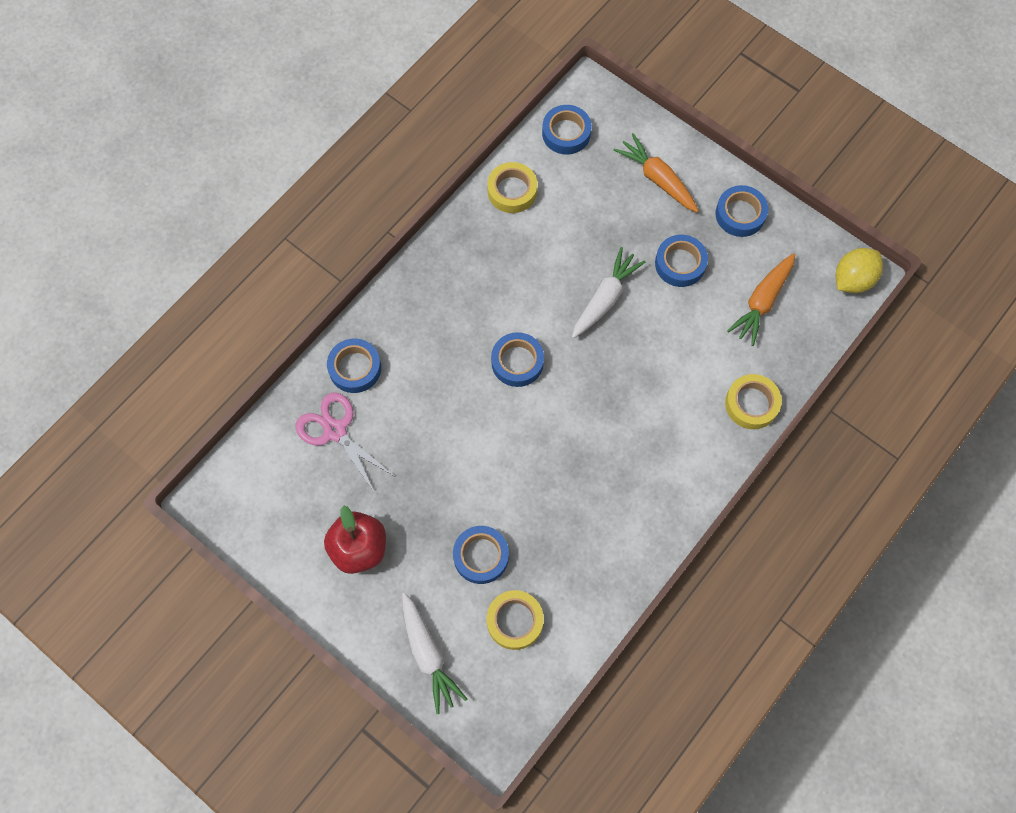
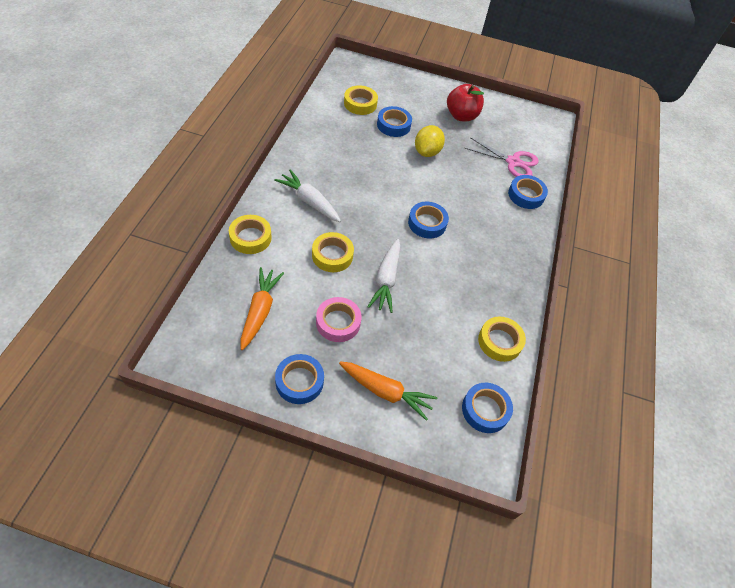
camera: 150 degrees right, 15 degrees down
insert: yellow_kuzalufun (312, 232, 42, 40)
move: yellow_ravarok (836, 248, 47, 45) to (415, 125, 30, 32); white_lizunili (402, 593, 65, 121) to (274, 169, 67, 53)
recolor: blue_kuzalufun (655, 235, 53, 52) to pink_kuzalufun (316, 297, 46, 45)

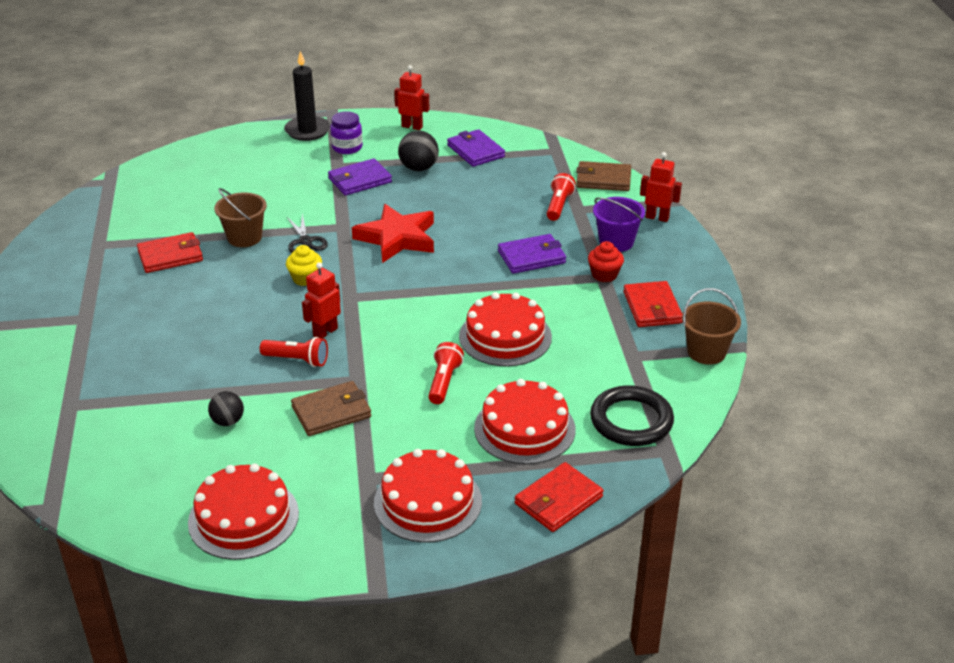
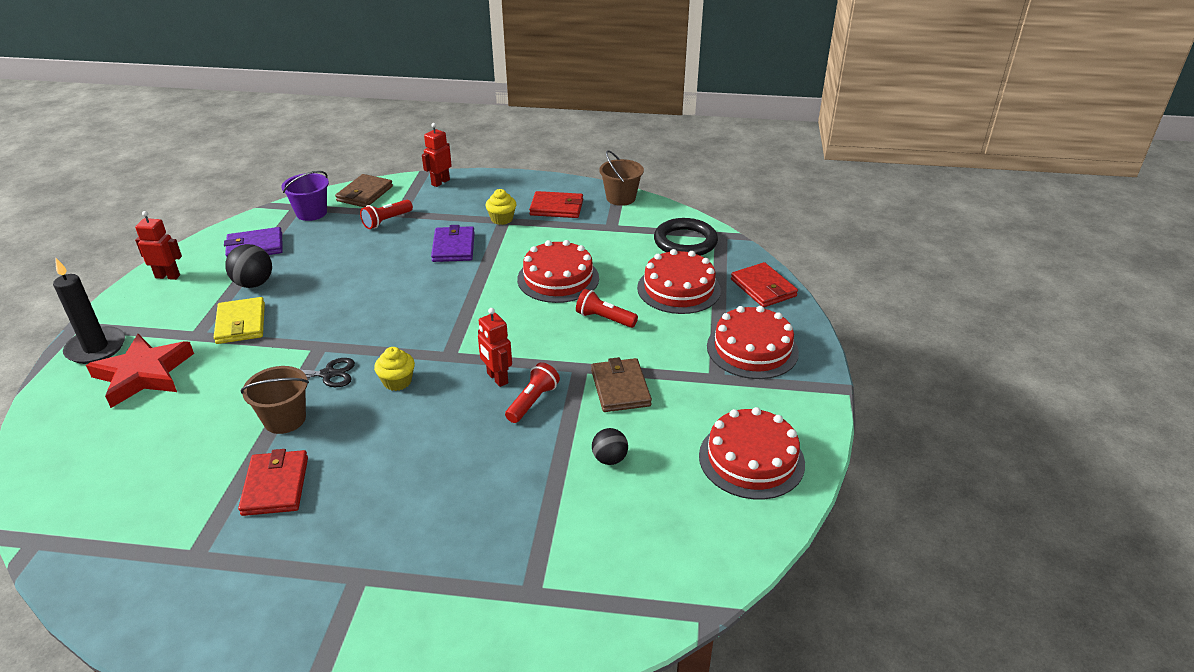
camera: 75 degrees left, 0 degrees up
delete: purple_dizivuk (330, 111, 33, 43)
move: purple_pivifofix (593, 197, 52, 55) to (281, 171, 48, 50); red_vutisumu (352, 204, 82, 59) to (86, 334, 108, 74)
recolor: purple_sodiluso (328, 158, 64, 38) to yellow_sodiluso (214, 297, 51, 47); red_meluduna (588, 241, 36, 41) to yellow_meluduna (486, 189, 30, 36)
rotate: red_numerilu (394, 65, 36, 65) = (135, 211, 47, 69) 60 degrees clockwise; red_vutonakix (547, 173, 29, 48) = (360, 200, 53, 29) 75 degrees counterclockwise

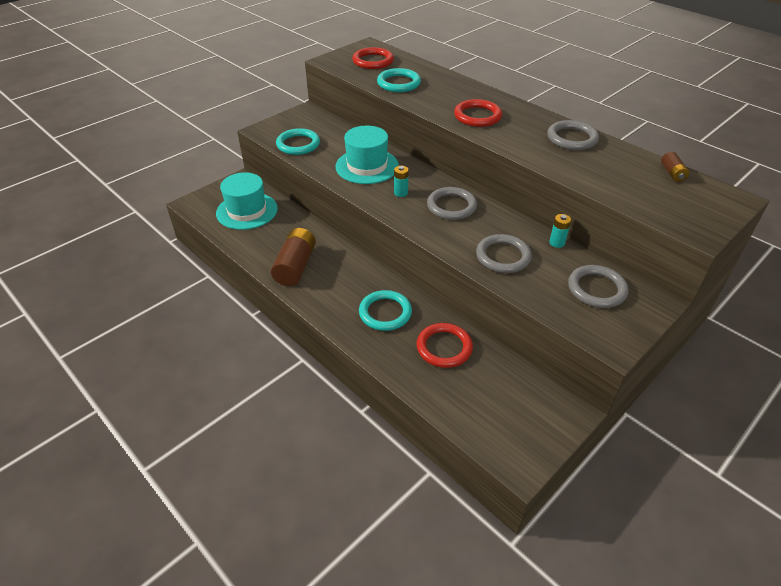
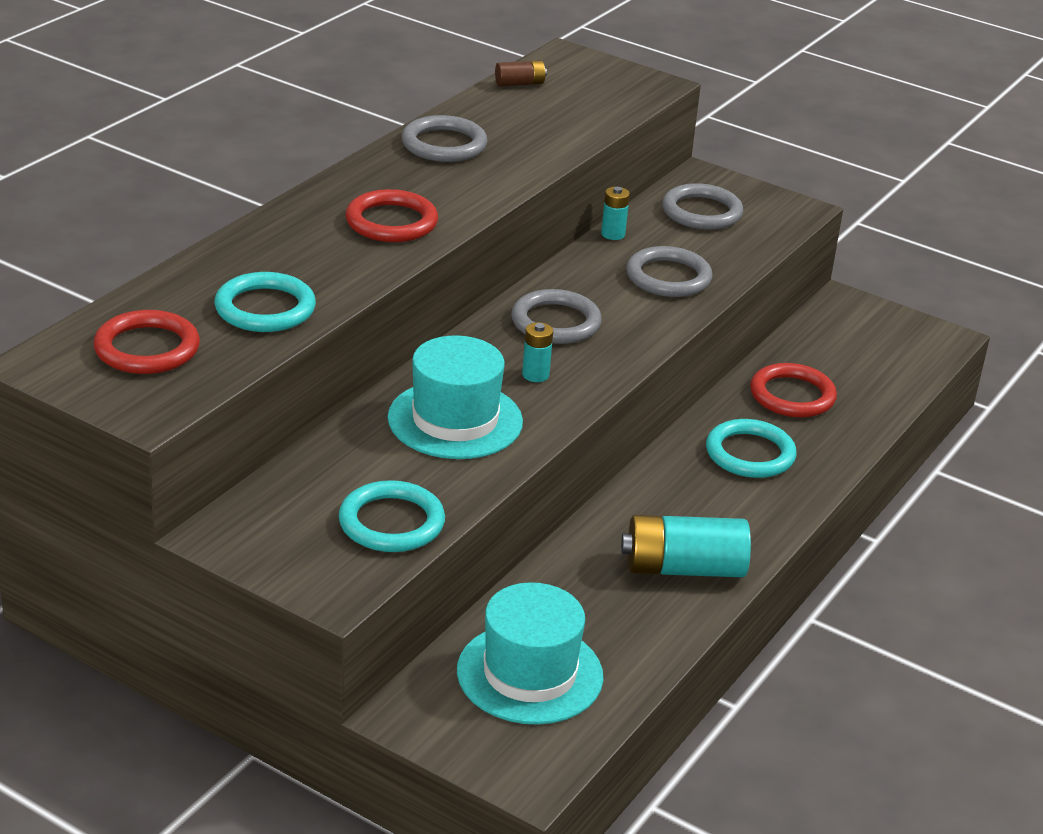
camera: 105 degrees left, 10 degrees down
recolor: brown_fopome (271, 228, 45, 58) to turquoise_fopome (621, 515, 130, 62)

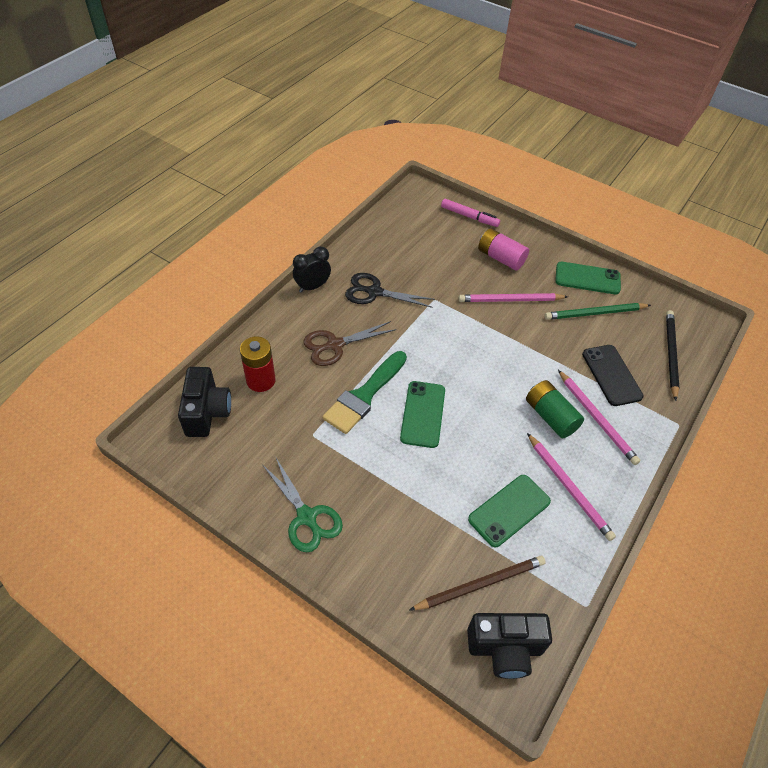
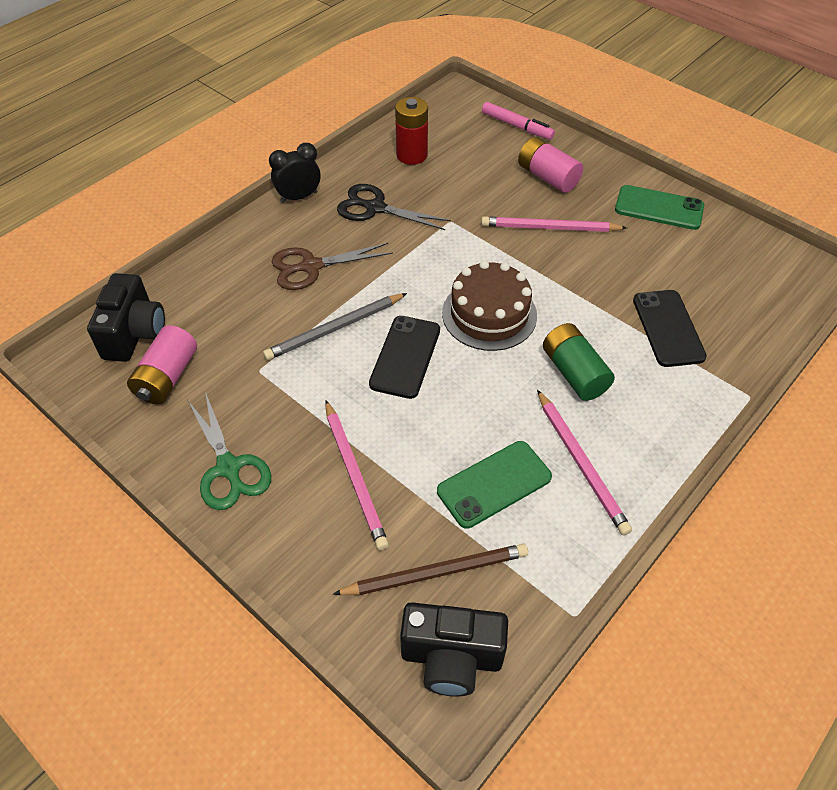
camera: 10 degrees right, 0 degrees up
delete: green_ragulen (545, 303, 106, 17); black_ragulen (666, 310, 13, 91)
insert: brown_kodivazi (442, 260, 95, 91); pink_fopome (127, 325, 70, 79)
move: red_fopome (240, 336, 35, 56) to (395, 97, 33, 68); pink_ragulen (558, 370, 82, 95) to (325, 400, 64, 150)
replace: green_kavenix (323, 351, 84, 83) to grey_ragulen (263, 293, 144, 67)
recolor: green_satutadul (400, 381, 45, 67) to black_satutadul (369, 316, 71, 83)

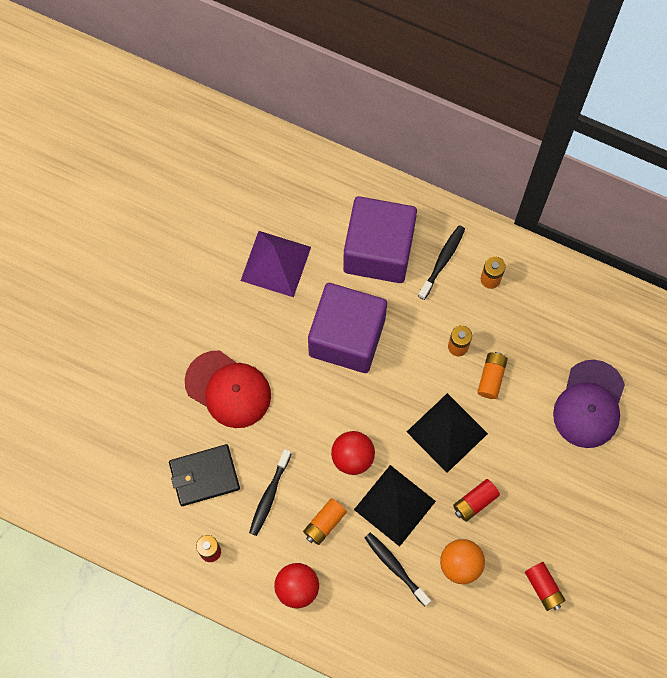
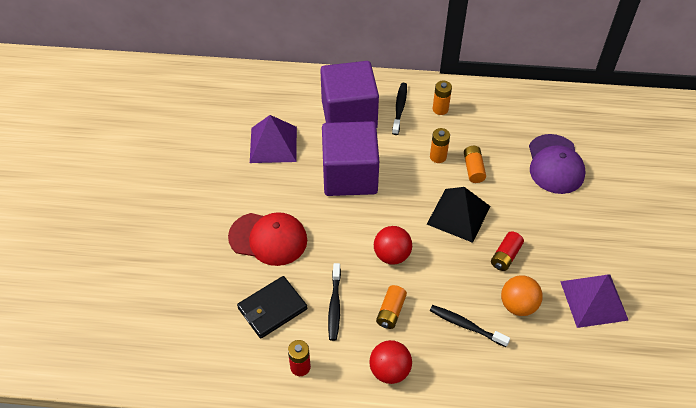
camera: 20 degrees left, 20 degrees down
delete: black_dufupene (354, 465, 82, 82)
replace: red_fopome (525, 562, 41, 49) to purple_dufupene (560, 275, 69, 53)

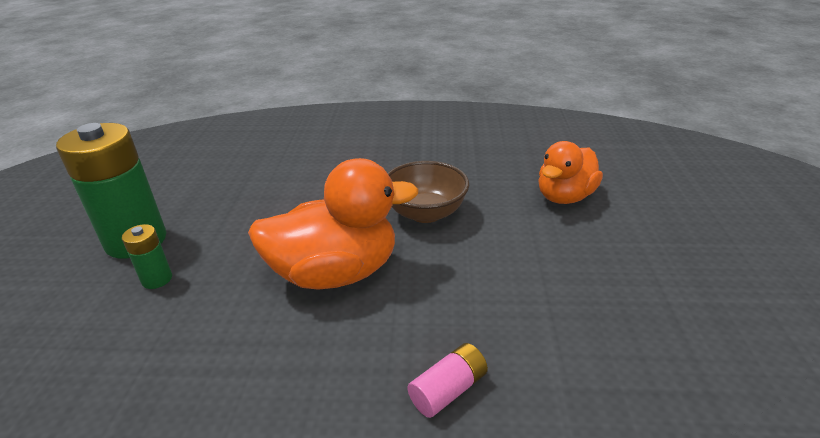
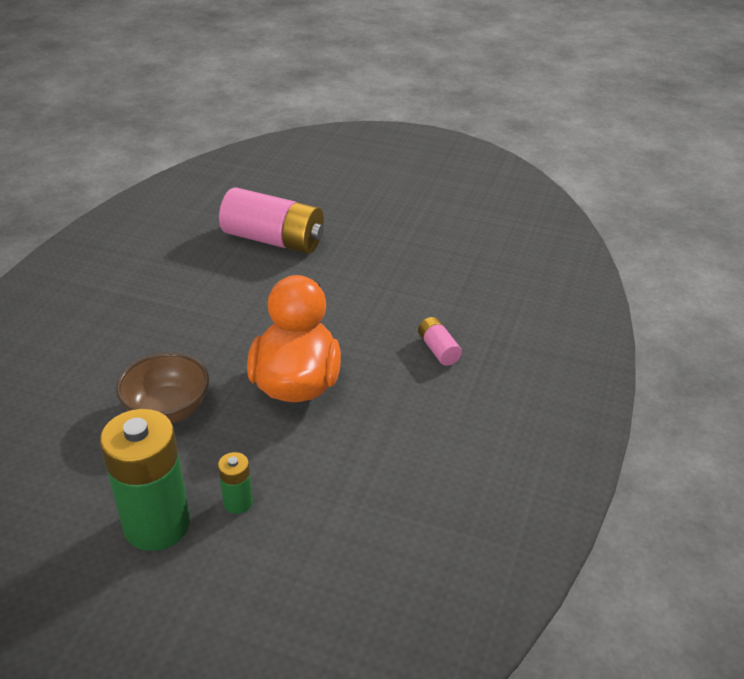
camera: 75 degrees left, 5 degrees up
move: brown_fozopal (387, 161, 82, 62) to (116, 352, 93, 71)
replace: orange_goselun (538, 141, 65, 63) to pink_fopome (219, 188, 105, 66)

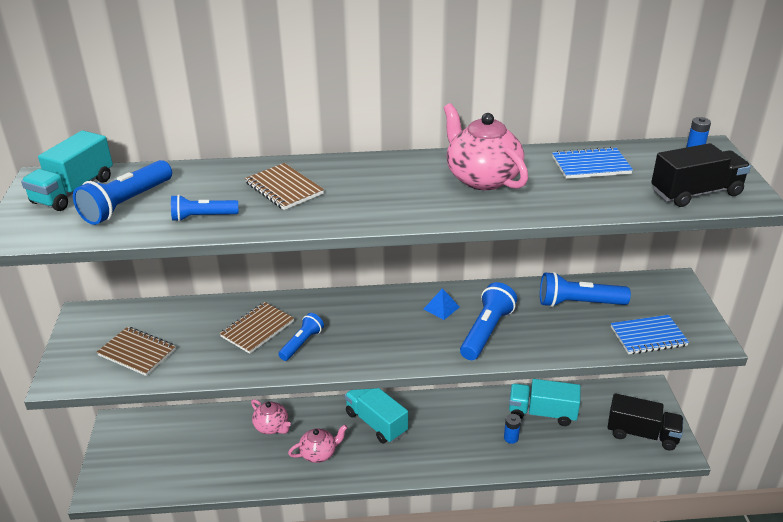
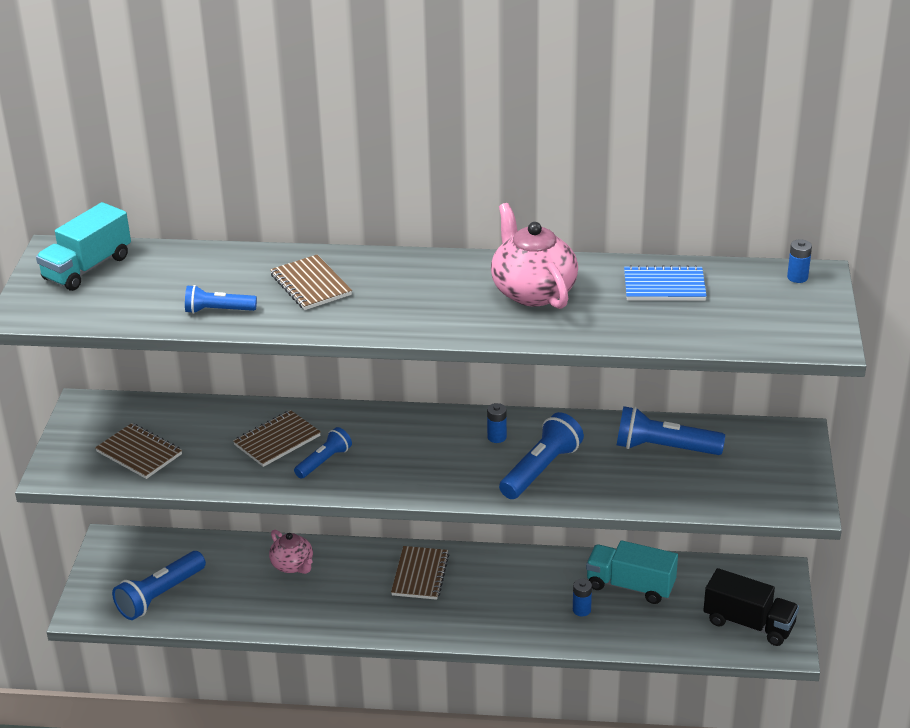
camera: 10 degrees right, 0 degrees up
delete: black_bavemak (651, 143, 100, 64); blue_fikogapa (611, 315, 78, 39); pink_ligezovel (288, 425, 60, 38)
move: blue_vutonakix (73, 160, 99, 65) to (112, 551, 94, 69)
replace: blue_dufupene (424, 288, 36, 32) to blue_fopome (487, 403, 20, 40); turquoise_bavemak (345, 388, 63, 55) to brown_fikogapa (391, 546, 58, 54)

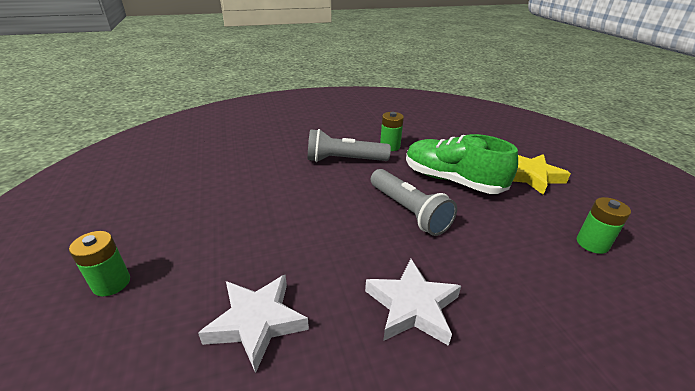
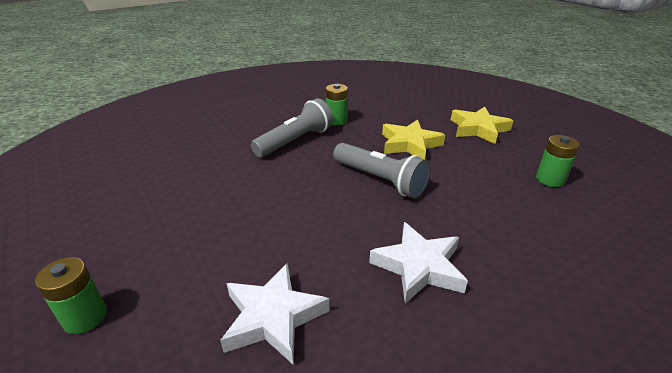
camera: 15 degrees left, 0 degrees up
replace: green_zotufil (406, 134, 112, 60) to yellow_vutisumu (382, 120, 63, 39)
rotate: grey_vutonakix (308, 129, 83, 33) = (251, 98, 82, 59) 150 degrees clockwise

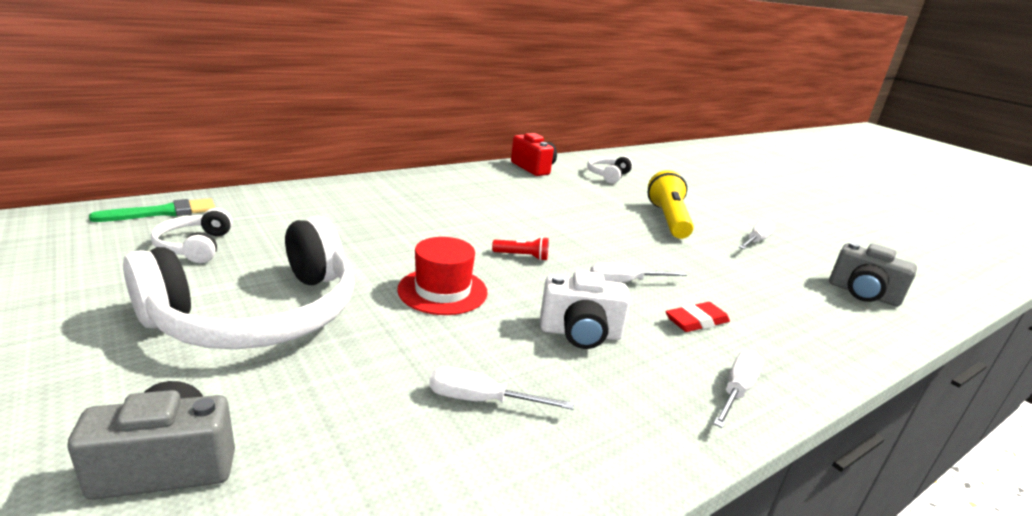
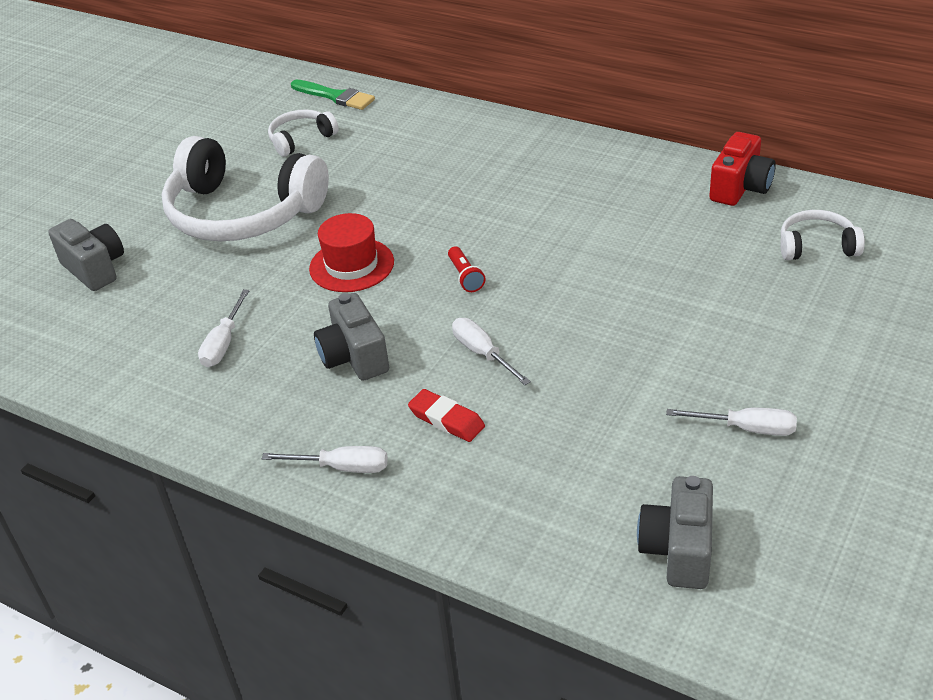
camera: 70 degrees right, 15 degrees up
delete: yellow_vutonakix (648, 170, 46, 69)
recolor: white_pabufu (540, 270, 91, 79) to grey_pabufu (314, 293, 75, 88)
rotate: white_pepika (429, 367, 145, 43) = (198, 289, 52, 78) 150 degrees counterclockwise

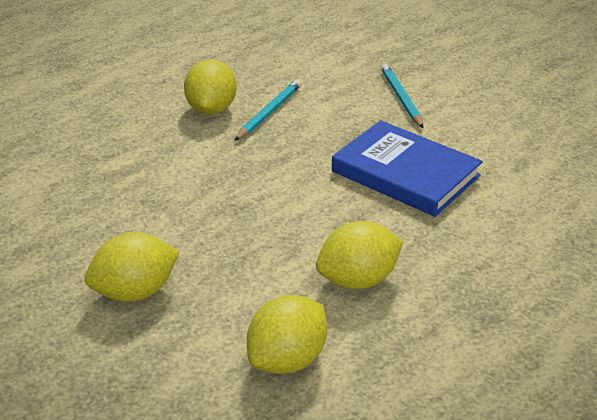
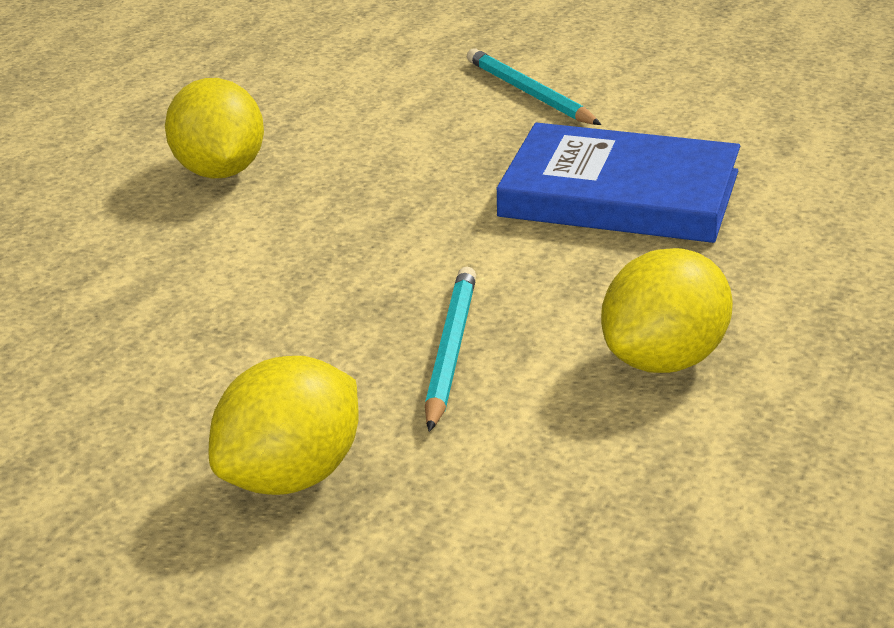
camera: 20 degrees left, 5 degrees down
delete: yellow_ravarok (247, 295, 80, 79)
move: turquoise_ragulen (234, 80, 67, 61) to (425, 267, 51, 165)

